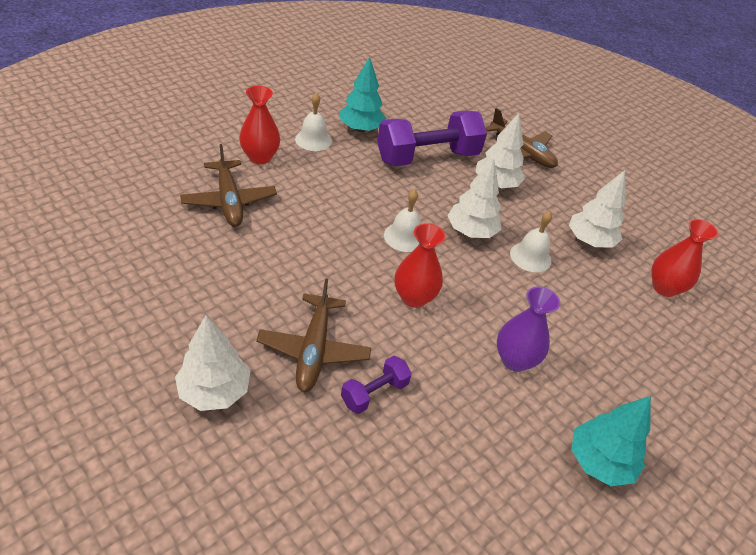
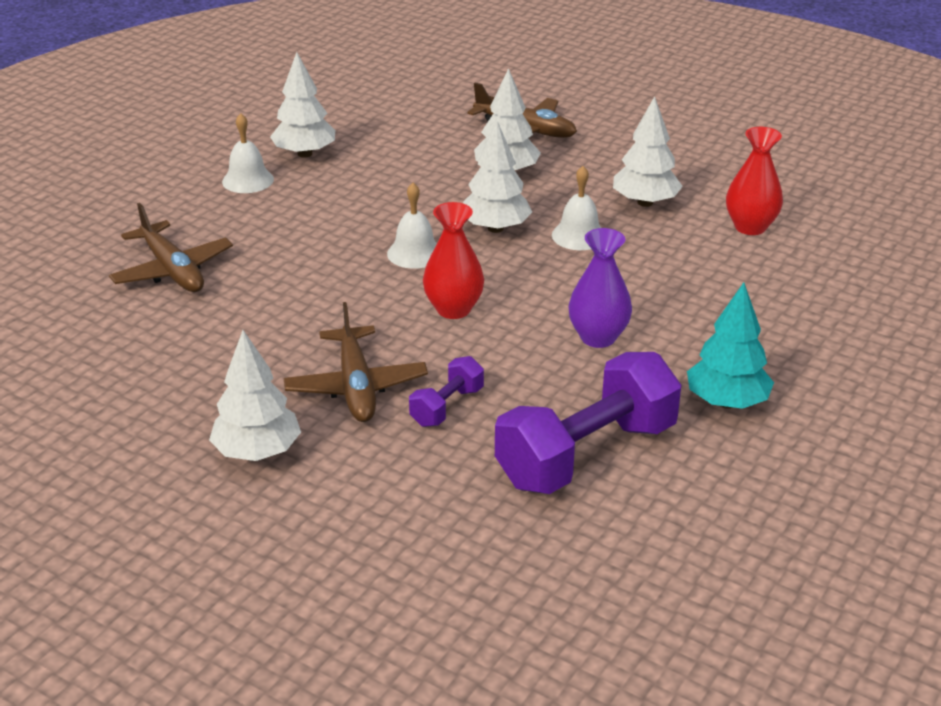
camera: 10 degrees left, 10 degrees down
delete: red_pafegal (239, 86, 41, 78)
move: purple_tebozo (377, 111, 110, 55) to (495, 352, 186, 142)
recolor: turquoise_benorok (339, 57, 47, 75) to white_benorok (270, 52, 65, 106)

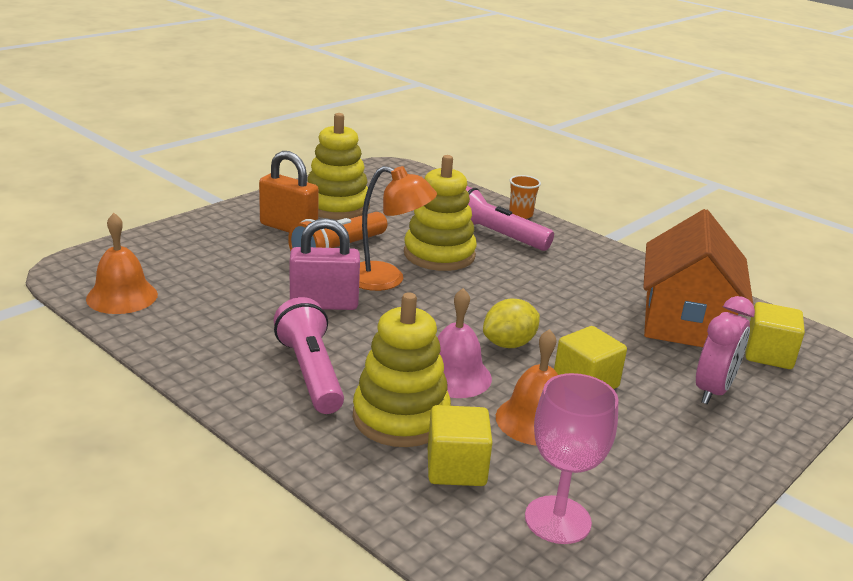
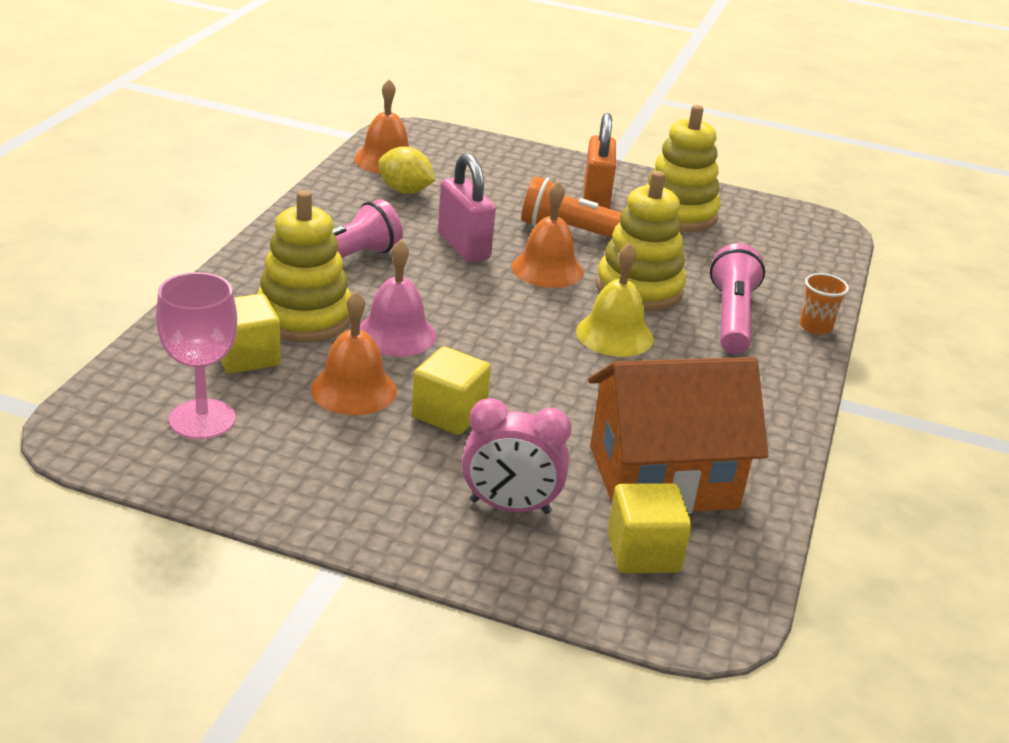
camera: 65 degrees right, 5 degrees up
insert: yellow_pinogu (576, 243, 78, 114)
move: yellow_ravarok (483, 299, 57, 49) to (378, 146, 57, 48)
replace: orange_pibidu (359, 166, 78, 125) to orange_pinogu (512, 181, 72, 107)

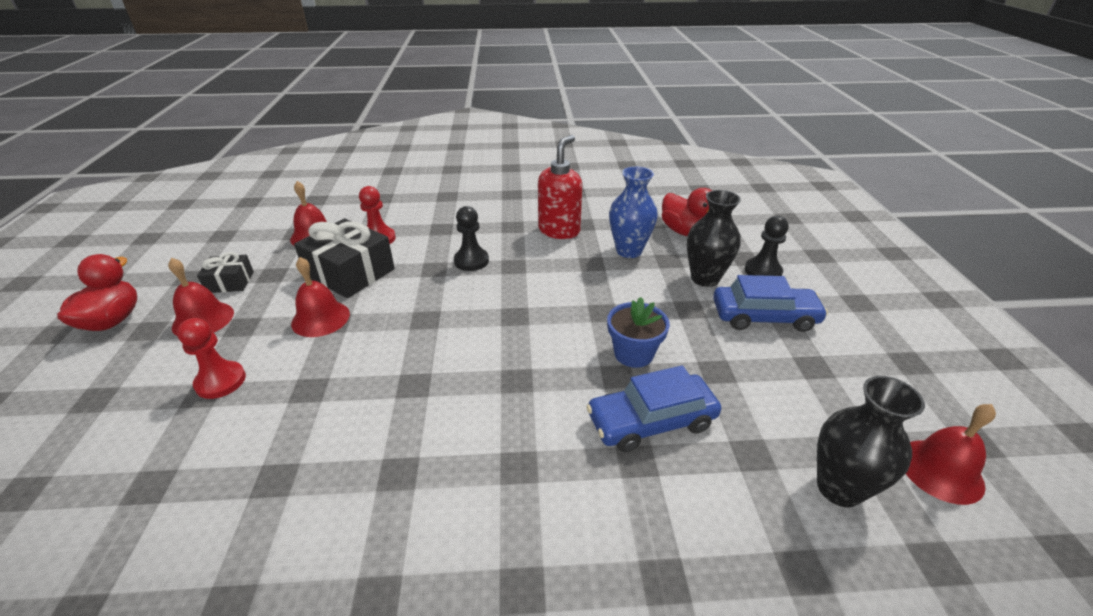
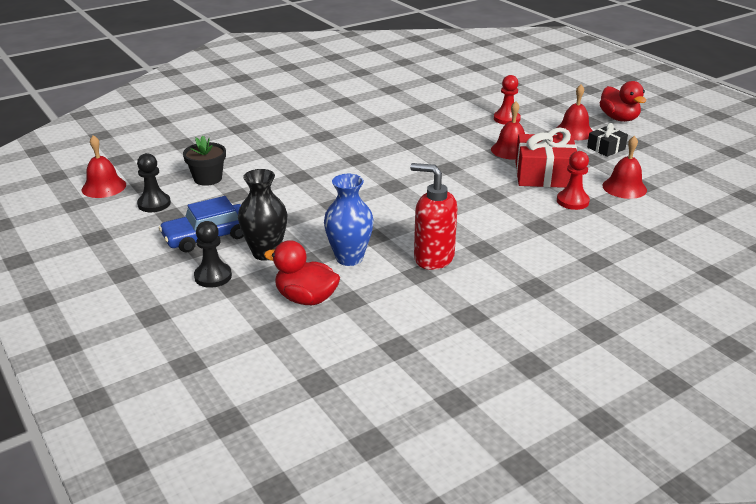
camera: 150 degrees right, 5 degrees down
delete: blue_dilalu (607, 297, 63, 71); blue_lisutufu (586, 365, 135, 87); black_pafegal (817, 376, 108, 131)
insert: black_dilalu (183, 136, 43, 50)
move: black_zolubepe (454, 206, 35, 65) to (137, 153, 34, 59)
recolor: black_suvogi (294, 218, 101, 80) to red_suvogi (515, 127, 62, 61)
rotate: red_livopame (538, 135, 44, 104) = (410, 163, 47, 107) 120 degrees clockwise

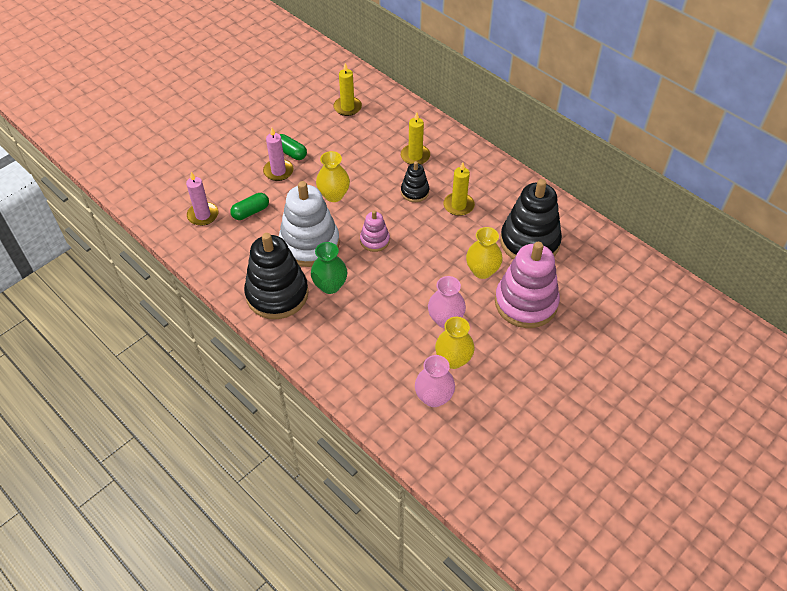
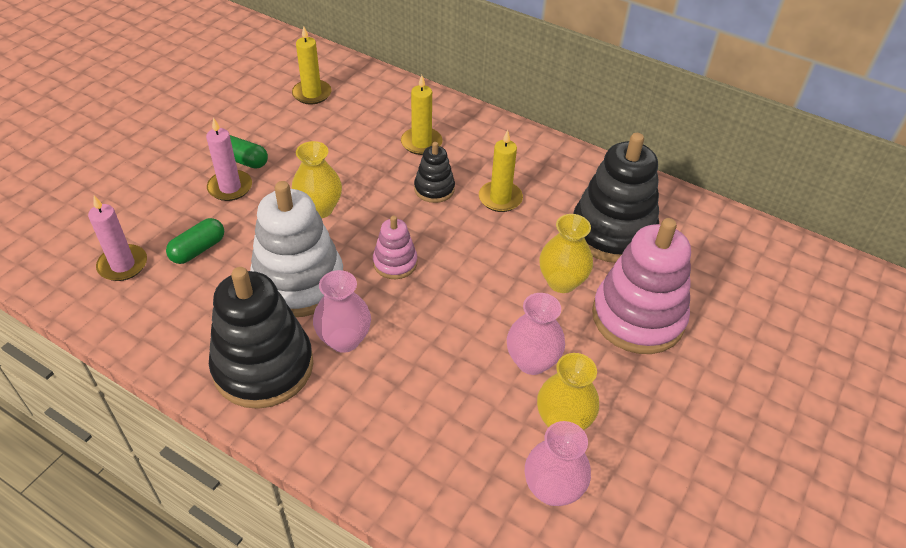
camera: 15 degrees left, 5 degrees down
recolor: green_pafegal (311, 242, 37, 52) to pink_pafegal (313, 270, 58, 83)

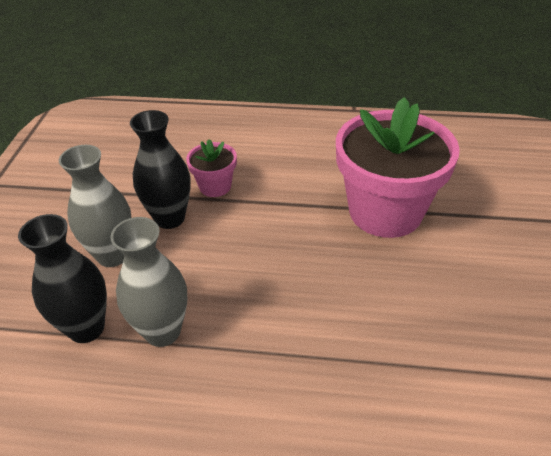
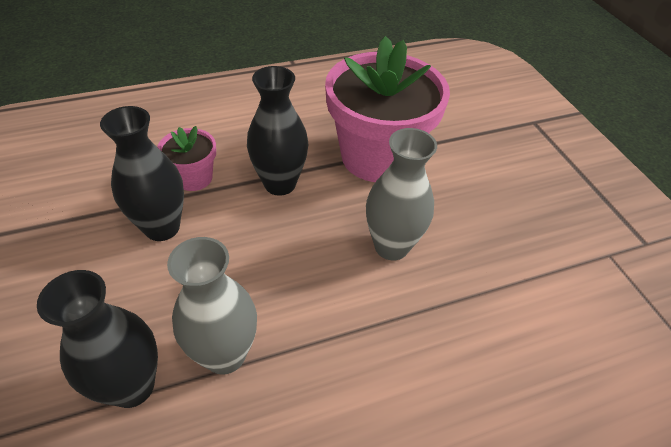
camera: 30 degrees left, 5 degrees up
insert: black_pafegal (247, 66, 61, 130)
move: grey_pafegal (59, 145, 73, 122) to (366, 128, 71, 133)

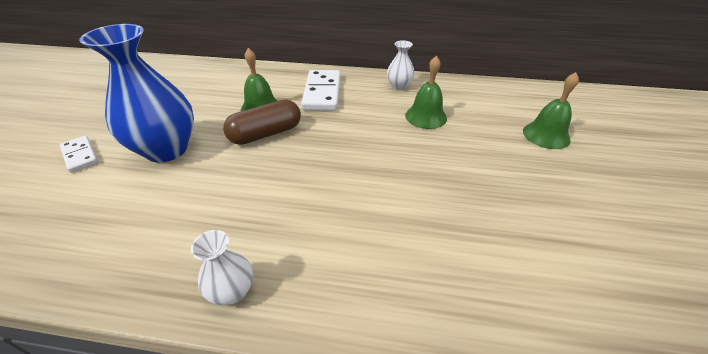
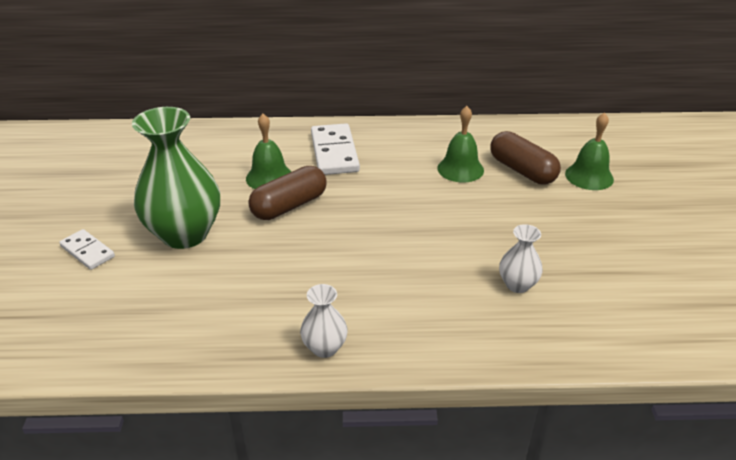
camera: 10 degrees left, 5 degrees down
insert: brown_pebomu (491, 131, 70, 53)
move: white_pafegal (387, 40, 28, 50) to (499, 224, 44, 69)
recolor: blue_pafegal (79, 24, 115, 138) to green_pafegal (132, 107, 88, 142)

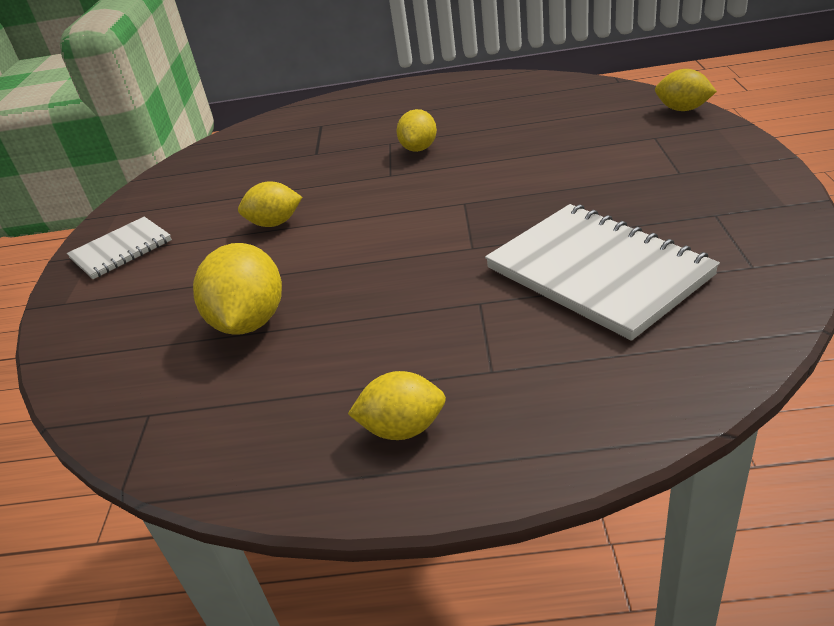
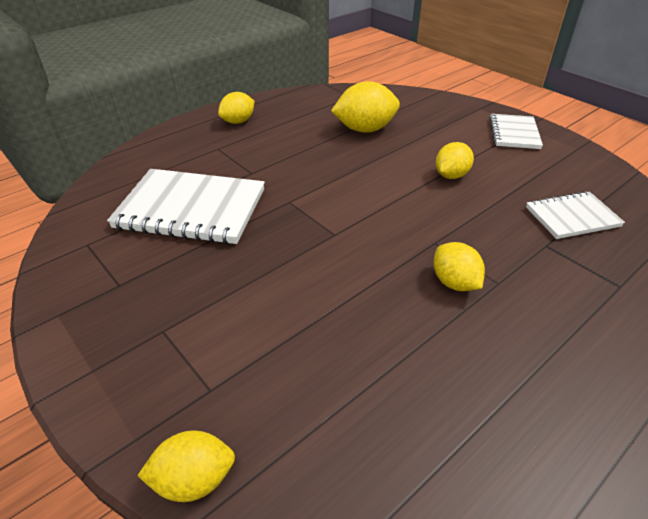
camera: 135 degrees right, 5 degrees up
insert: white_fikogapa (526, 191, 99, 48)
rotate: yellow_ravarok (193, 243, 89, 92) = (331, 81, 69, 52) 60 degrees counterclockwise

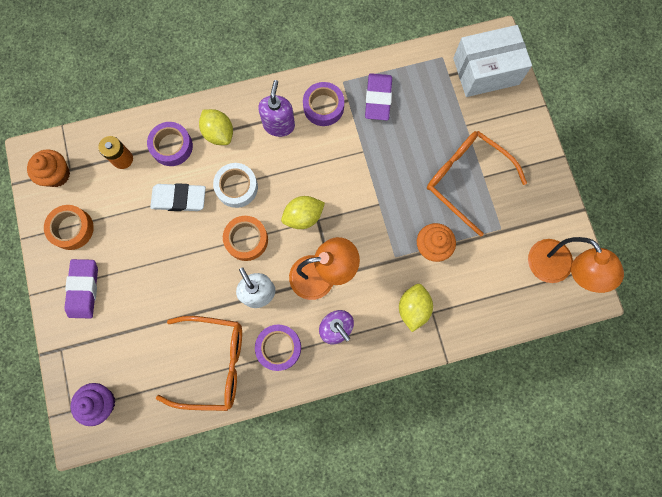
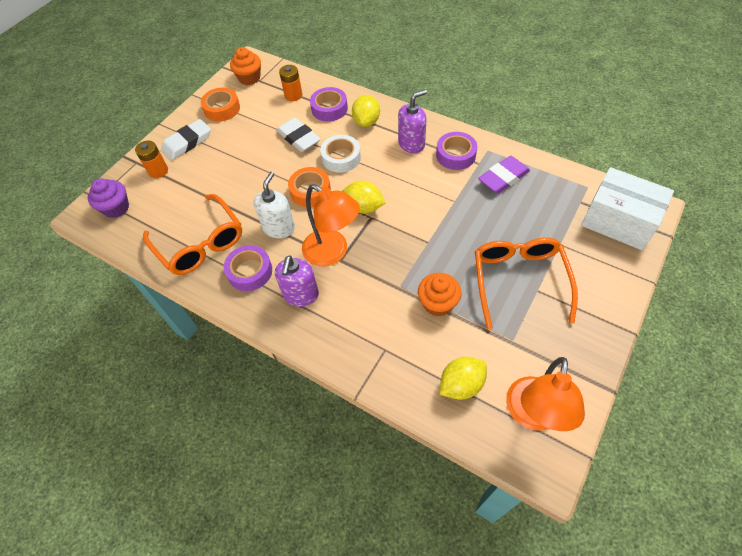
camera: 50 degrees right, 20 degrees down
insert: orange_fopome (135, 140, 33, 38)
move: yellow_ravarok (399, 284, 34, 48) to (440, 357, 47, 43)
recolor: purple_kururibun (64, 259, 34, 59) to white_kururibun (161, 119, 50, 41)

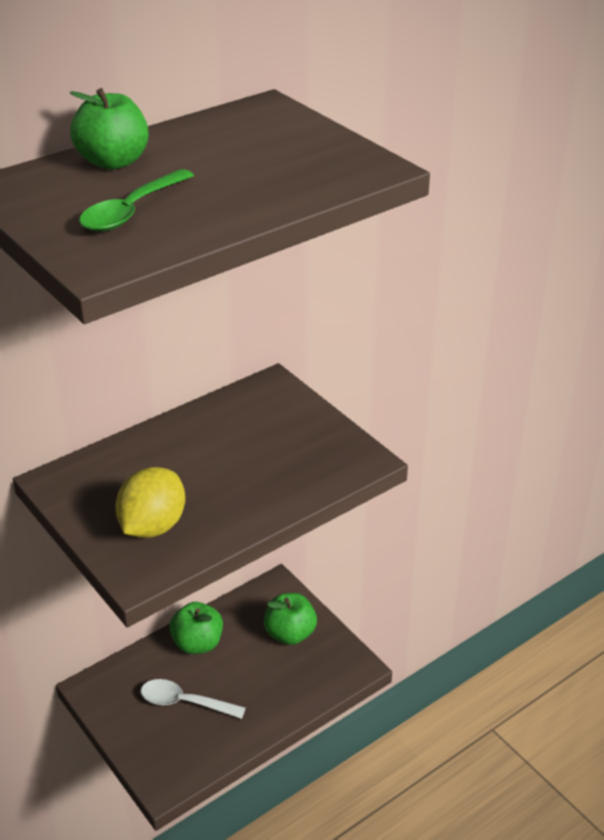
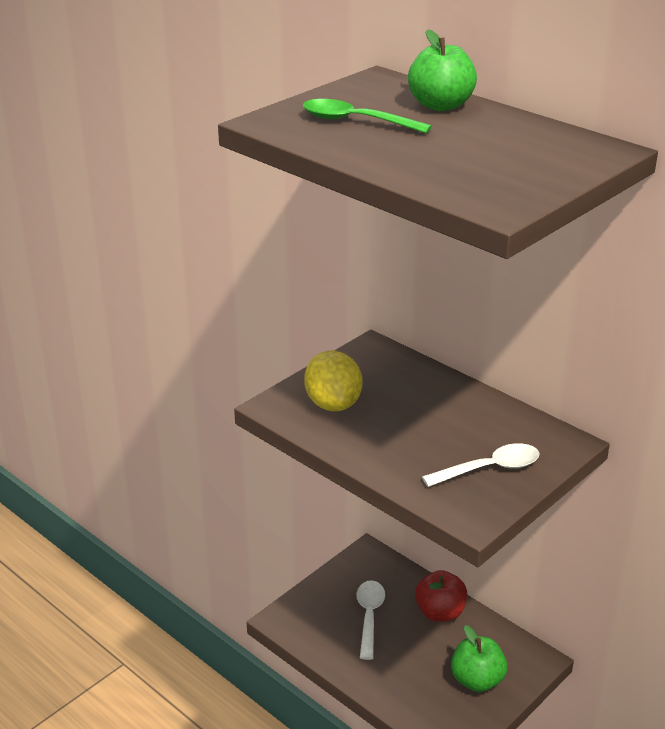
camera: 80 degrees right, 5 degrees down
insert: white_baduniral (422, 443, 118, 44)
recolor: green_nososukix (169, 602, 54, 52) to red_nososukix (415, 570, 52, 52)
rotate: yellow_ravarok (115, 467, 70, 71) = (304, 351, 58, 60) 60 degrees clockwise

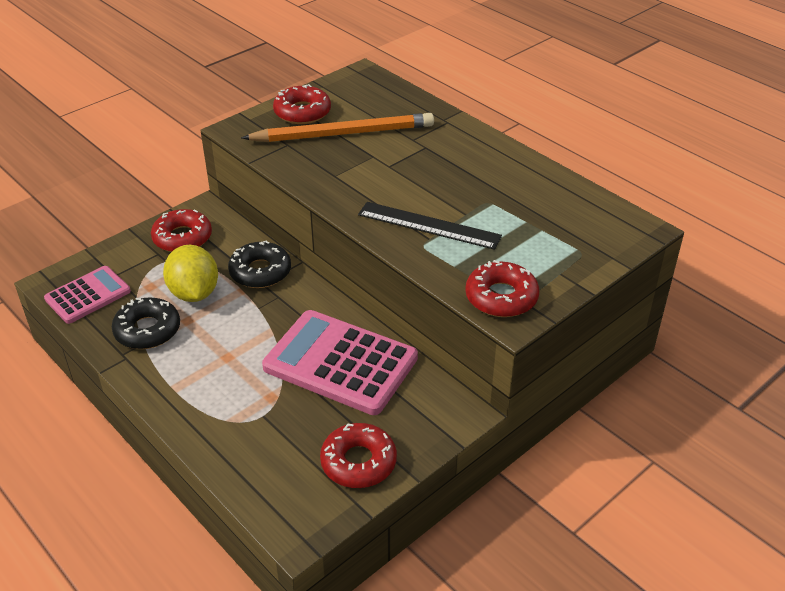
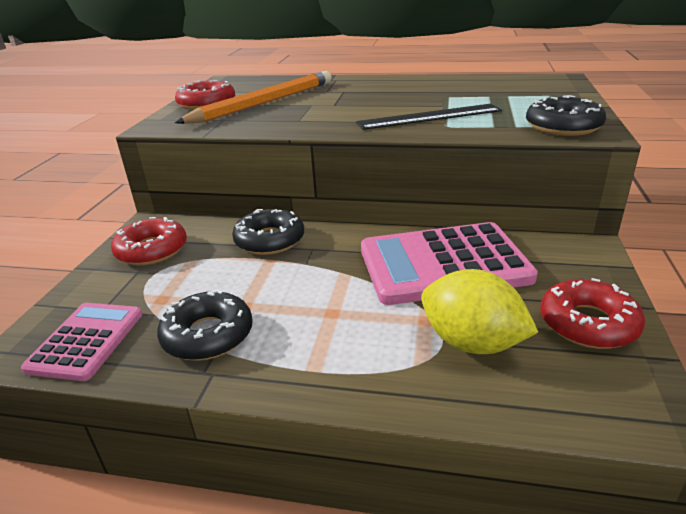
camera: 35 degrees left, 10 degrees down
move: yellow_ravarok (163, 245, 55, 57) to (421, 269, 117, 85)
recolor: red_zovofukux (465, 260, 74, 57) to black_zovofukux (526, 95, 80, 41)

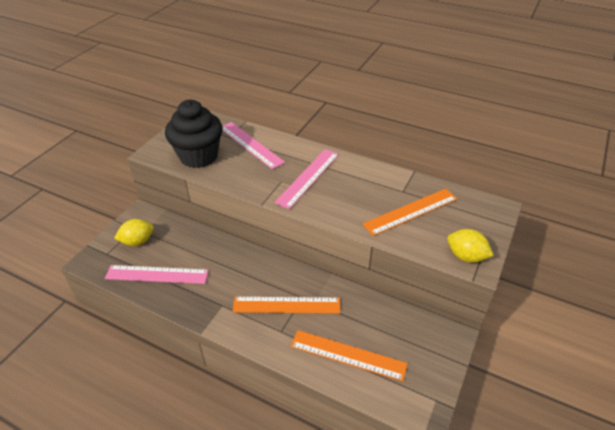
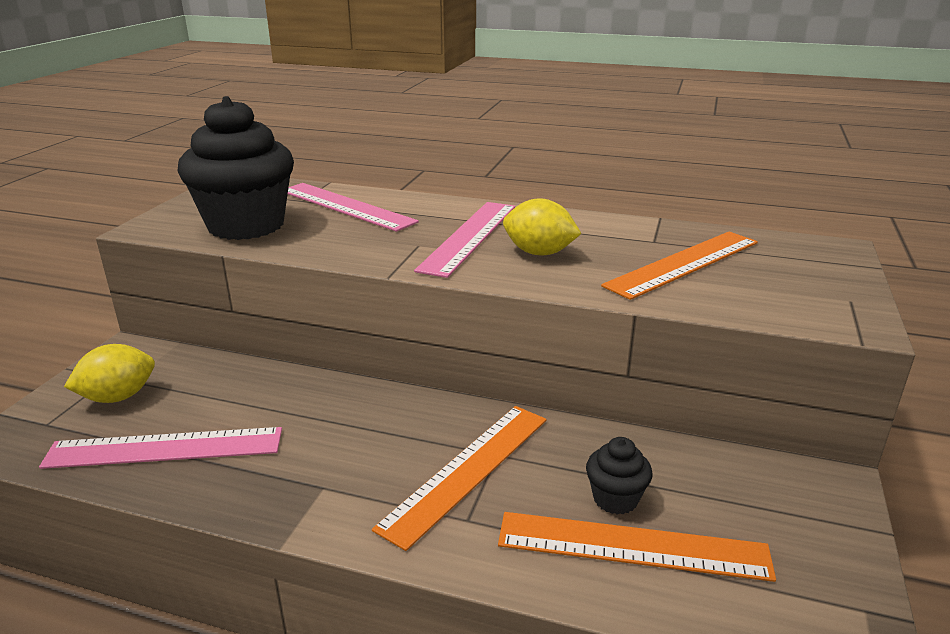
camera: 10 degrees left, 15 degrees down
insert: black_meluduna (586, 437, 66, 78)
move: yellow_ravarok (447, 229, 47, 34) to (503, 198, 79, 58)
rotate: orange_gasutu (233, 297, 108, 17) = (372, 406, 175, 145) 45 degrees counterclockwise

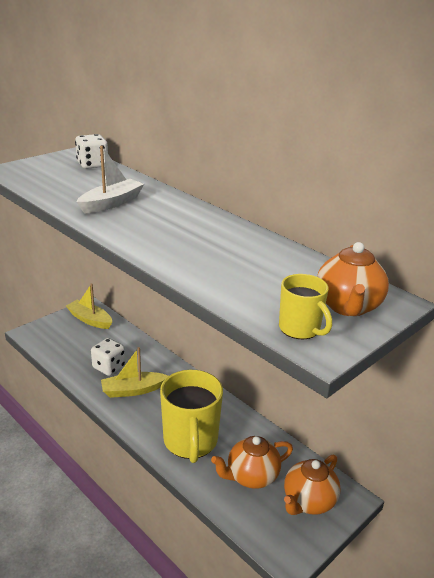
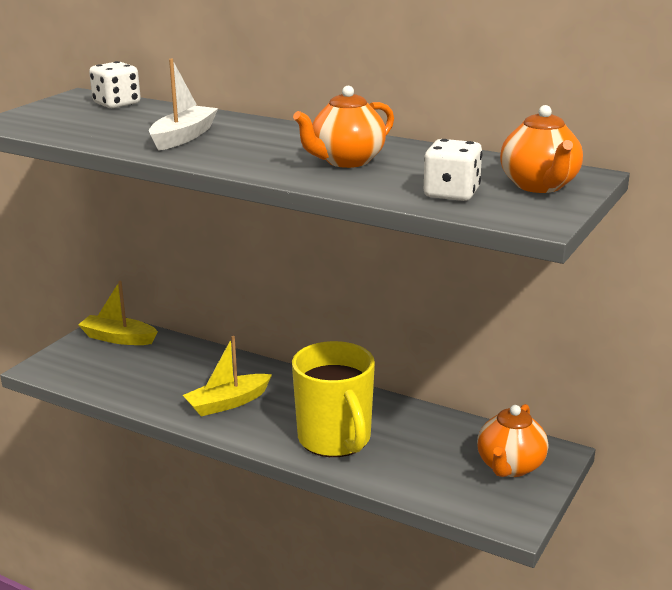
camera: 15 degrees left, 5 degrees down
delete: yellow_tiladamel (279, 274, 53, 65)
move: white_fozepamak (91, 338, 35, 38) to (424, 139, 58, 62); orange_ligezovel (211, 436, 82, 53) to (293, 86, 101, 82)

